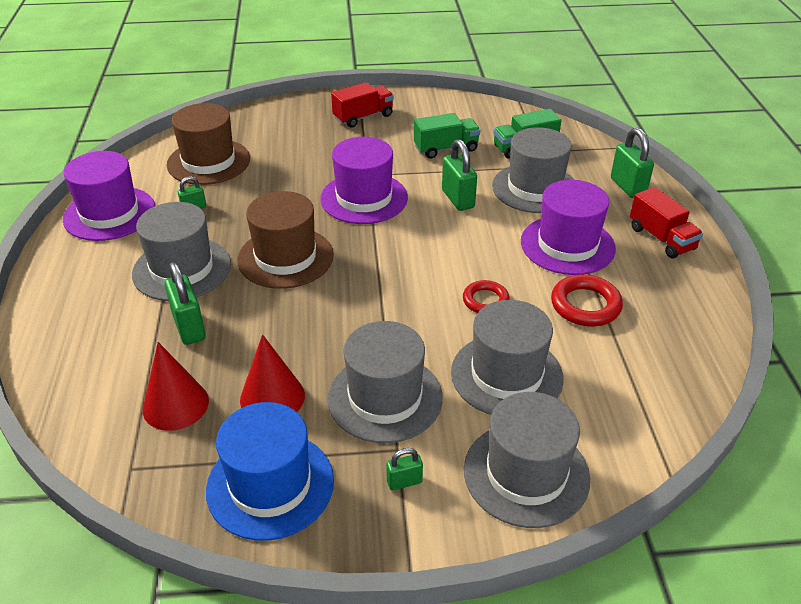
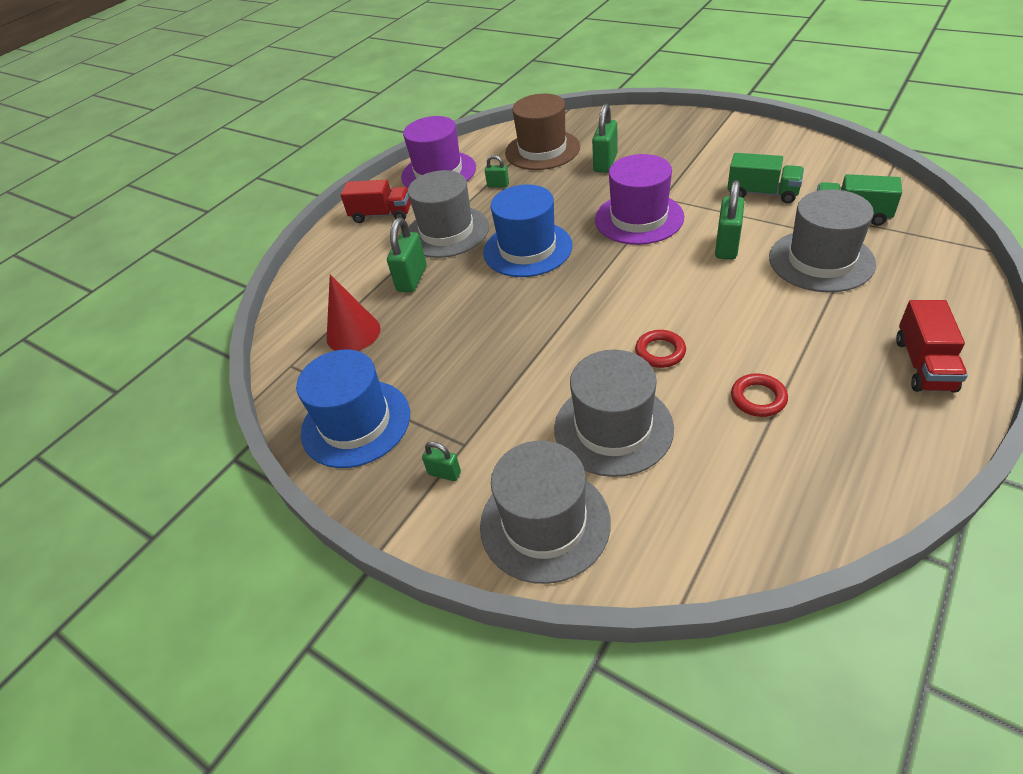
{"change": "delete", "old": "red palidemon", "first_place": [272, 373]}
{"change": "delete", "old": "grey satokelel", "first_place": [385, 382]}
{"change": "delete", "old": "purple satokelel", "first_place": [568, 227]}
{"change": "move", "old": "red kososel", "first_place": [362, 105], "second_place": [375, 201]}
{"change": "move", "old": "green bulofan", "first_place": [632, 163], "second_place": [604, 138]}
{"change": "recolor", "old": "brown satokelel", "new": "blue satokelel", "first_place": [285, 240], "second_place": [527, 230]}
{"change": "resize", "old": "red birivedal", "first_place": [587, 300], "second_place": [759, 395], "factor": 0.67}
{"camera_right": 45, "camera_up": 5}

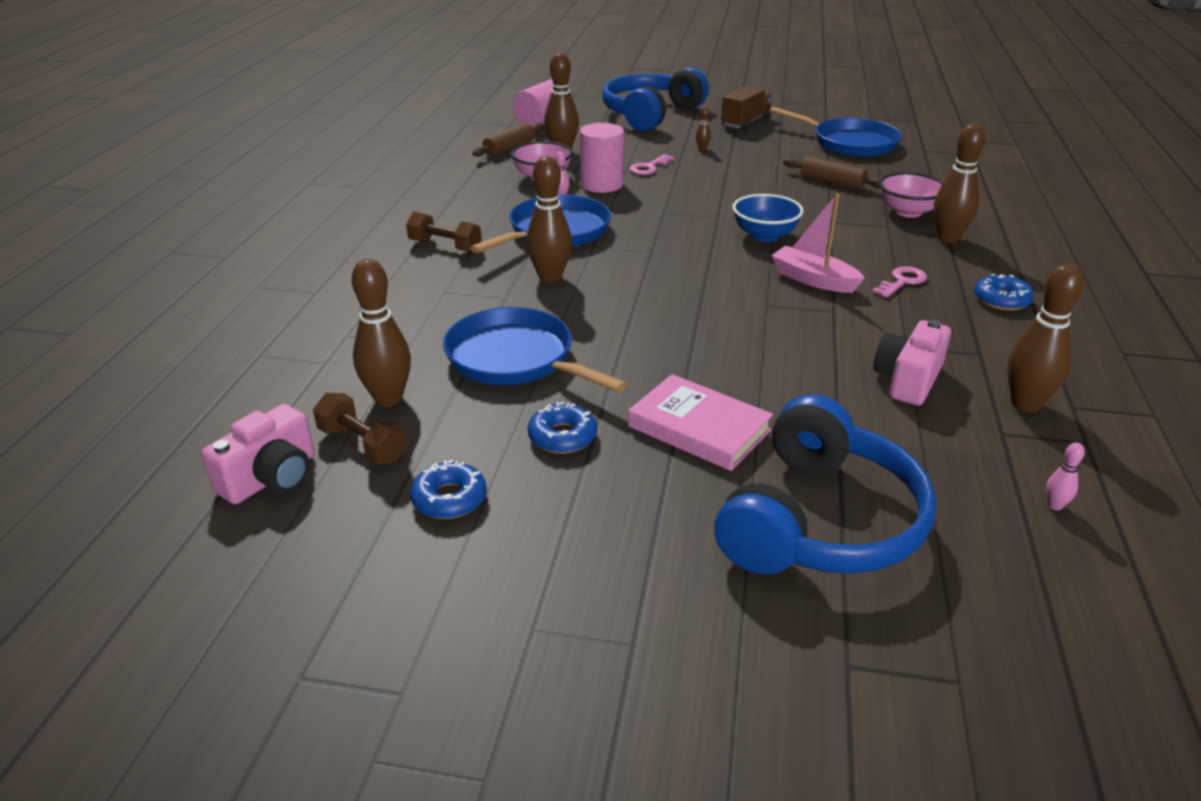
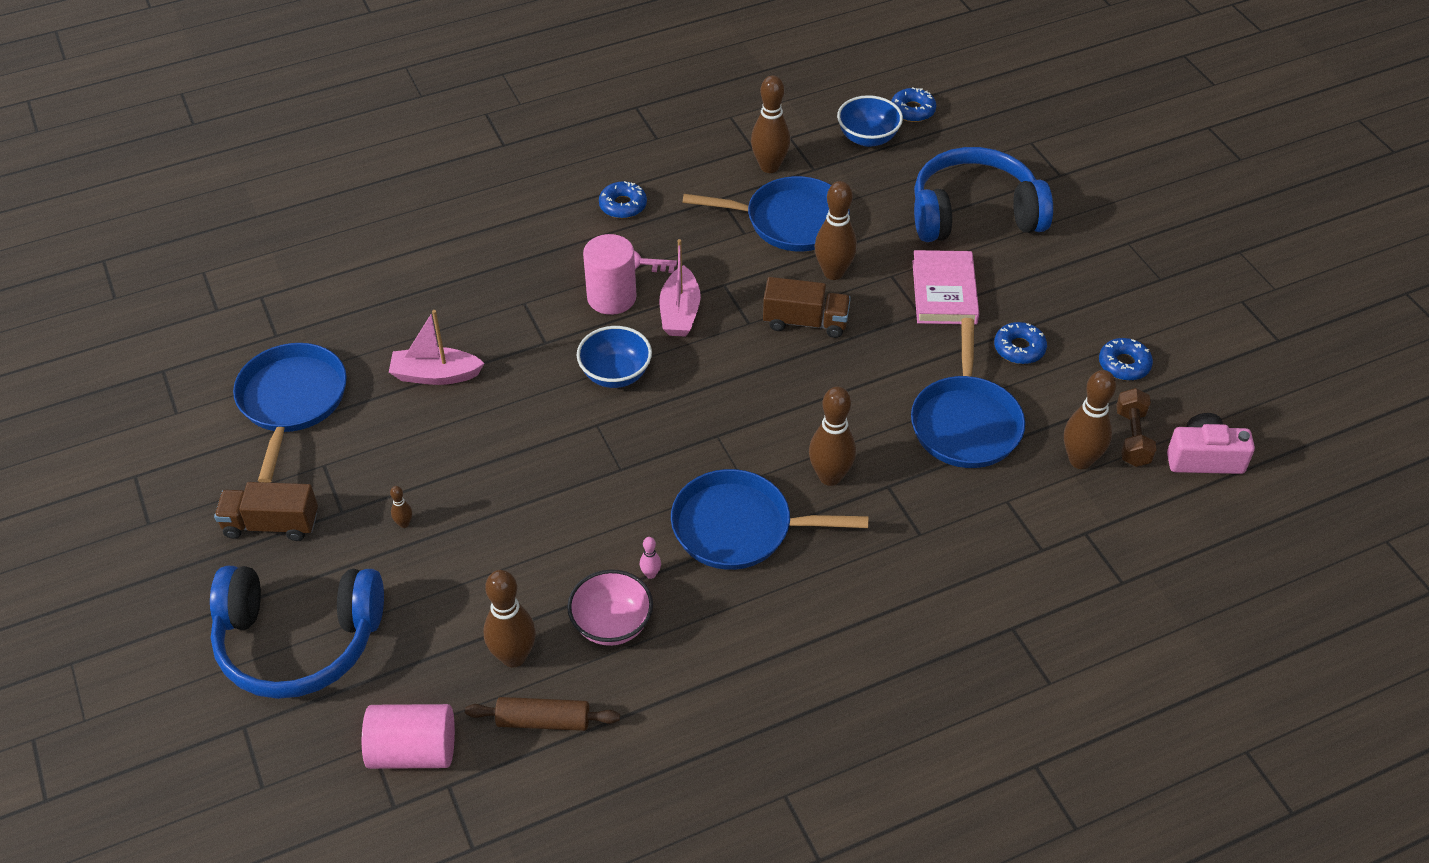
{"change": "delete", "old": "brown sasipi", "first_place": [444, 232]}
{"change": "delete", "old": "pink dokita", "first_place": [652, 164]}
{"change": "delete", "old": "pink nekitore", "first_place": [911, 195]}
{"change": "insert", "new": "brown kososel", "second_place": [807, 307]}
{"change": "insert", "new": "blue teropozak", "second_place": [914, 104]}
{"change": "move", "old": "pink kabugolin", "first_place": [602, 158], "second_place": [609, 274]}
{"change": "move", "old": "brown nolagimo", "first_place": [960, 183], "second_place": [835, 230]}
{"change": "replace", "old": "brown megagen", "new": "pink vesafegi", "first_place": [832, 173], "second_place": [437, 347]}
{"change": "replace", "old": "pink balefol", "new": "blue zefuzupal", "first_place": [912, 363], "second_place": [766, 213]}
{"change": "replace", "old": "pink nolagimo", "new": "blue nekitore", "first_place": [1065, 476], "second_place": [870, 121]}
{"camera_right": -125, "camera_up": 15}

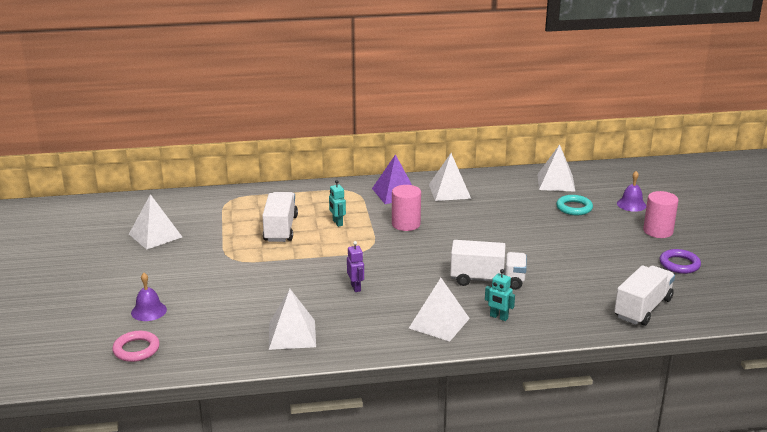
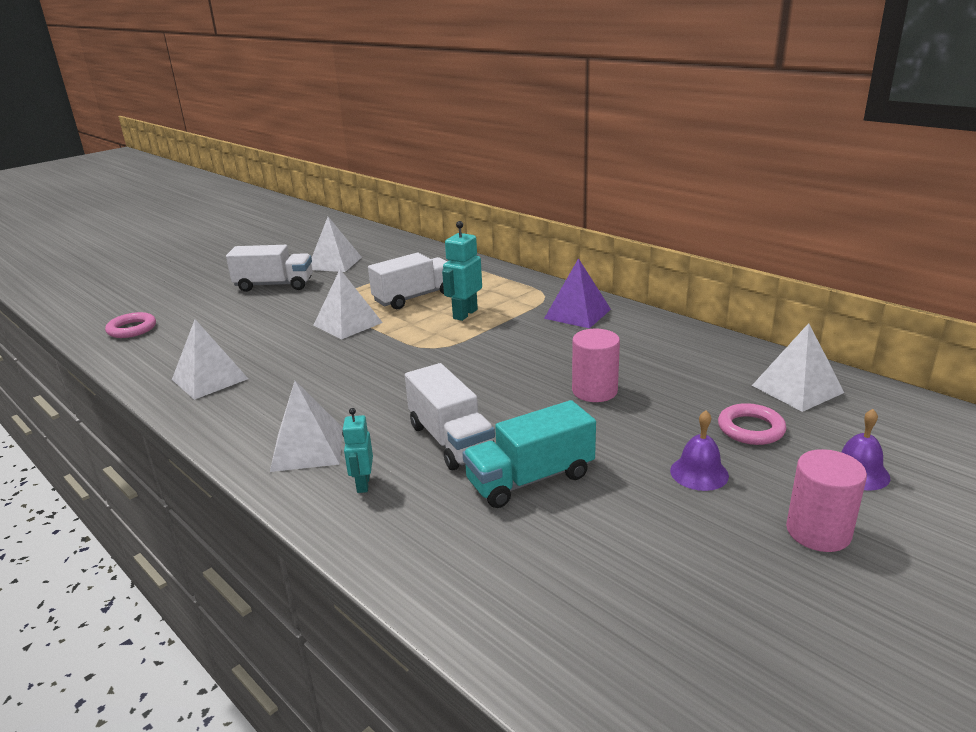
{"change": "delete", "old": "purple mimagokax", "first_place": [355, 266]}
{"change": "delete", "old": "purple birivedal", "first_place": [680, 261]}
{"change": "insert", "new": "turquoise kososel", "second_place": [529, 454]}
{"change": "move", "old": "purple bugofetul", "first_place": [149, 297], "second_place": [699, 451]}
{"change": "move", "old": "pink kabugolin", "first_place": [406, 208], "second_place": [596, 365]}
{"change": "move", "old": "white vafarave", "first_place": [450, 177], "second_place": [348, 304]}
{"change": "move", "old": "white kososel", "first_place": [644, 295], "second_place": [269, 268]}
{"change": "recolor", "old": "turquoise birivedal", "new": "pink birivedal", "first_place": [574, 205], "second_place": [752, 424]}
{"change": "resize", "old": "turquoise mimagokax", "first_place": [337, 203], "second_place": [462, 271], "factor": 1.58}
{"camera_right": 55, "camera_up": 0}

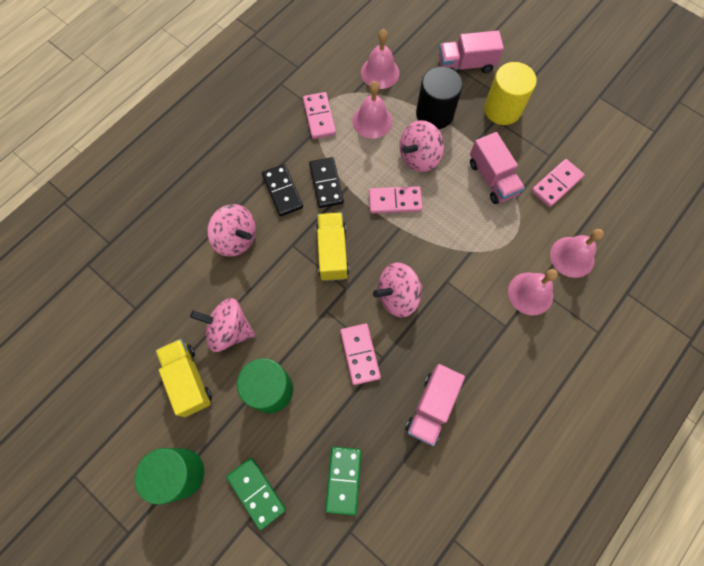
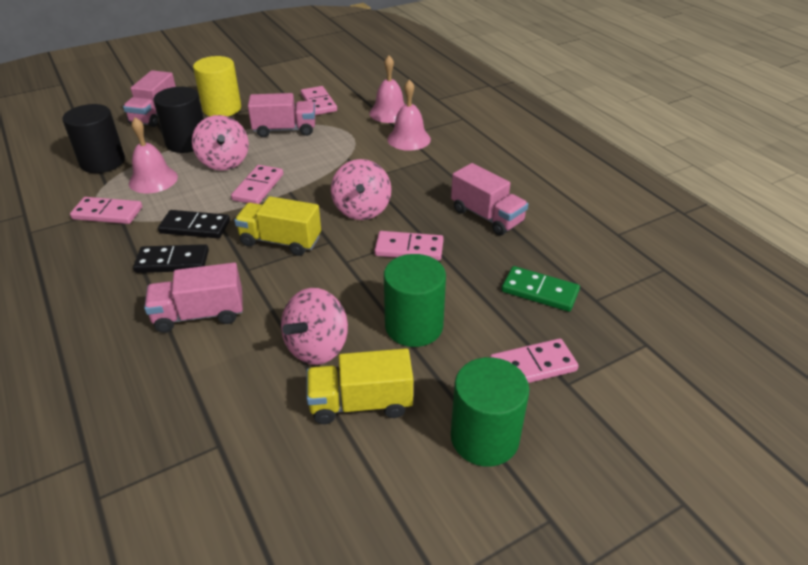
{"change": "replace", "old": "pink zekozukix", "new": "pink kososel", "first_place": [231, 230], "second_place": [193, 298]}
{"change": "replace", "old": "pink bugofetul", "new": "black kabugolin", "first_place": [380, 59], "second_place": [93, 138]}
{"change": "recolor", "old": "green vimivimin", "new": "pink vimivimin", "first_place": [256, 494], "second_place": [534, 360]}
{"camera_right": -70, "camera_up": -30}

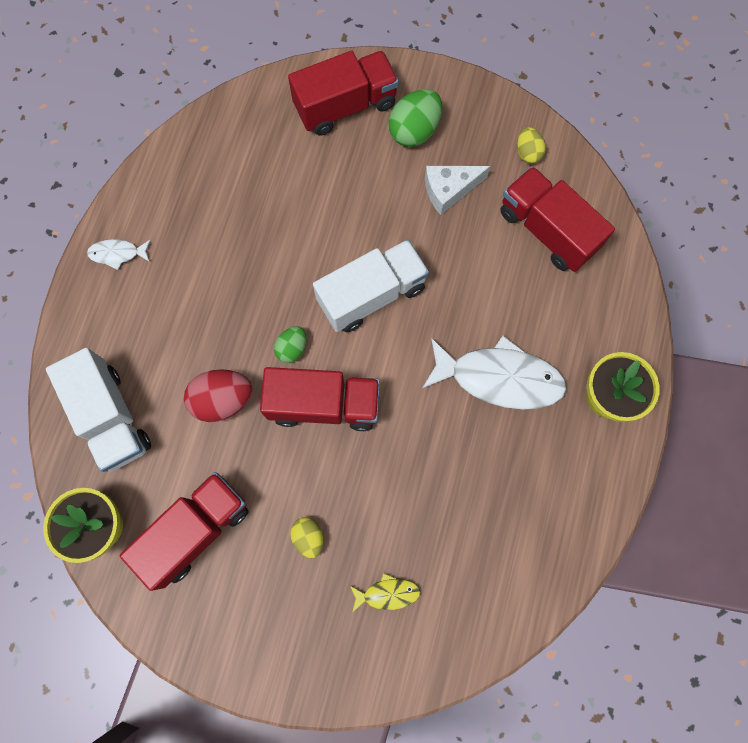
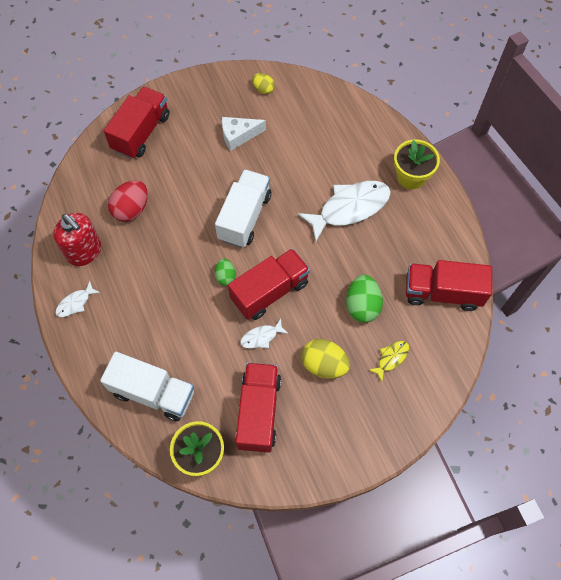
{"change": "insert", "new": "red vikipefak", "second_place": [77, 239]}
{"change": "insert", "new": "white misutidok", "second_place": [264, 334]}
{"change": "move", "old": "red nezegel", "first_place": [218, 395], "second_place": [128, 201]}
{"change": "move", "old": "green nezegel", "first_place": [415, 118], "second_place": [364, 299]}
{"change": "move", "old": "red kososel", "first_place": [557, 219], "second_place": [449, 285]}
{"change": "rotate", "old": "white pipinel", "first_place": [457, 190], "second_place": [244, 134], "degrees": 45}
{"change": "resize", "old": "yellow nezegel", "first_place": [306, 537], "second_place": [325, 359], "factor": 1.7}
{"camera_right": -40, "camera_up": -10}

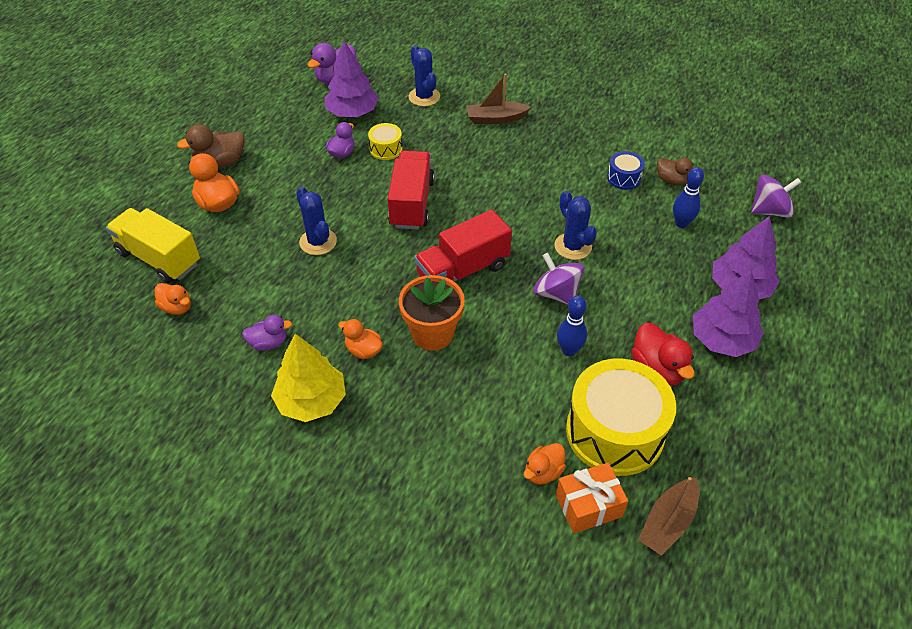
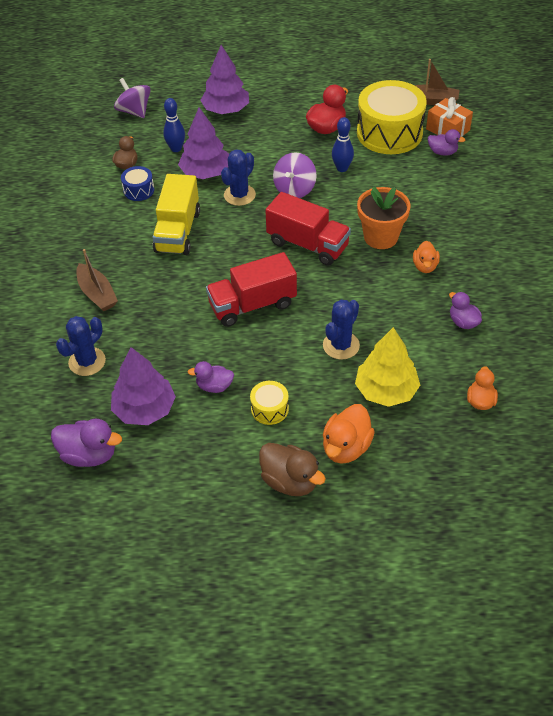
{"change": "move", "old": "yellow kososel", "first_place": [153, 245], "second_place": [176, 214]}
{"change": "move", "old": "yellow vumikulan", "first_place": [308, 378], "second_place": [387, 367]}
{"change": "move", "old": "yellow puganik", "first_place": [385, 141], "second_place": [269, 403]}
{"change": "move", "old": "purple vumikulan", "first_place": [728, 313], "second_place": [203, 143]}
{"change": "recolor", "old": "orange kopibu", "new": "purple kopibu", "first_place": [545, 464], "second_place": [446, 142]}
{"camera_right": -115, "camera_up": 0}

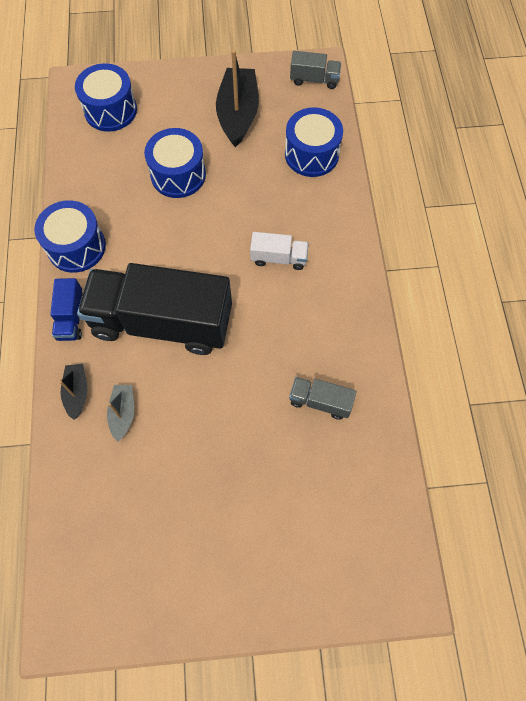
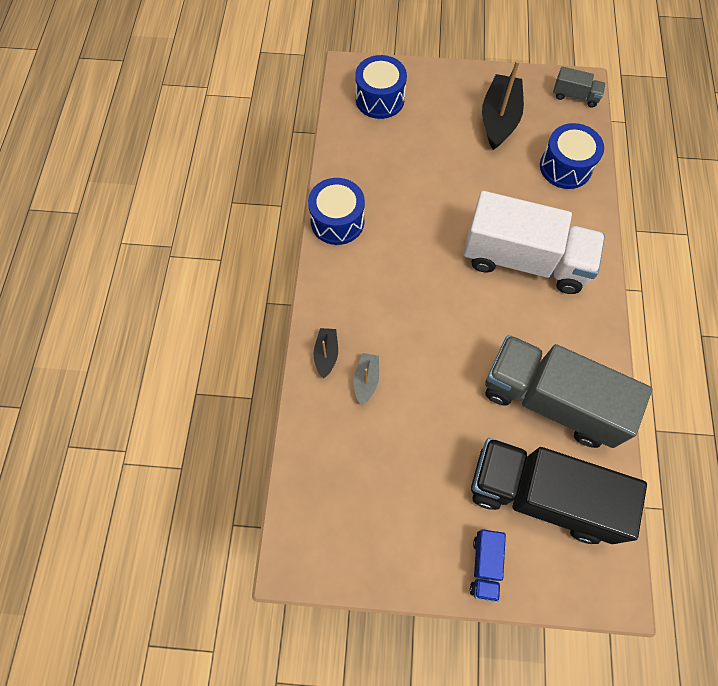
{"change": "delete", "old": "blue puganik", "first_place": [175, 163]}
{"change": "move", "old": "blue kososel", "first_place": [66, 309], "second_place": [488, 565]}
{"change": "move", "old": "black kososel", "first_place": [154, 309], "second_place": [559, 491]}
{"change": "resize", "old": "white kososel", "first_place": [279, 251], "second_place": [534, 242], "factor": 2.36}
{"change": "resize", "old": "grey kososel", "first_place": [322, 398], "second_place": [568, 391], "factor": 2.36}
{"camera_right": 10, "camera_up": 0}

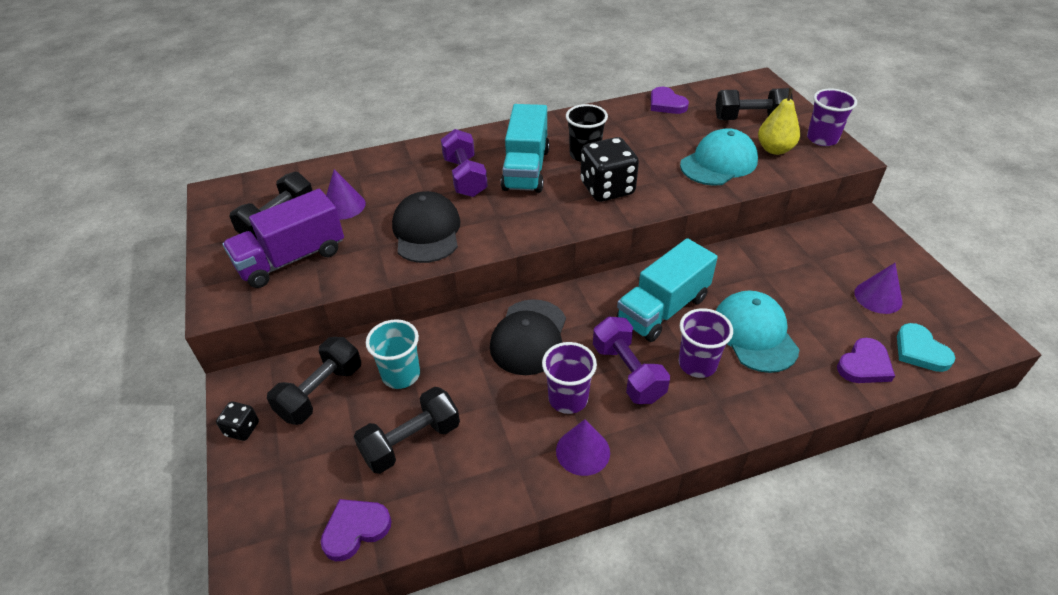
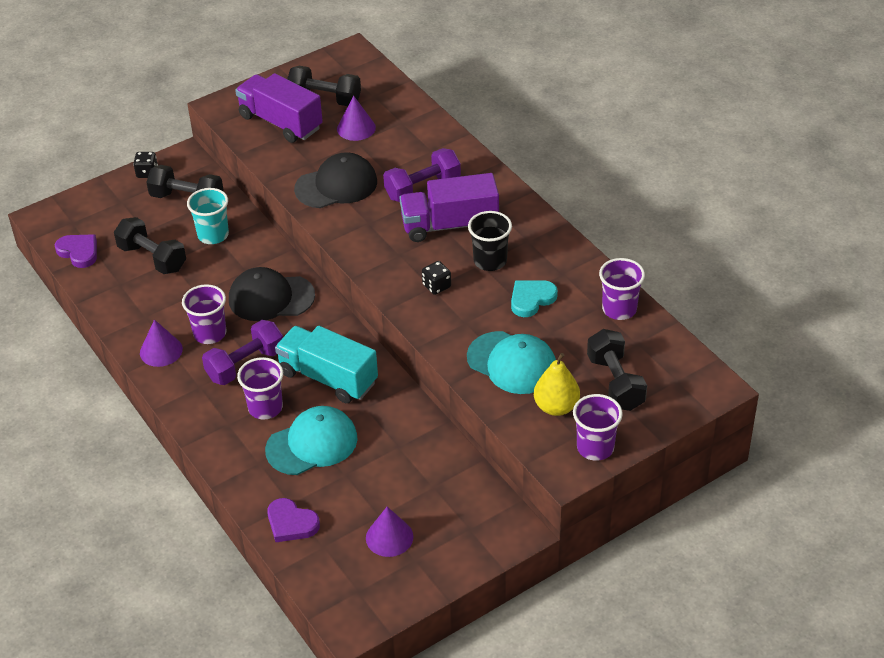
{"change": "move", "old": "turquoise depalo", "first_place": [926, 347], "second_place": [534, 298]}
{"change": "replace", "old": "purple depalo", "new": "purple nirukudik", "first_place": [670, 100], "second_place": [622, 289]}
{"change": "recolor", "old": "turquoise kososel", "new": "purple kososel", "first_place": [525, 148], "second_place": [449, 207]}
{"change": "resize", "old": "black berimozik", "first_place": [610, 169], "second_place": [436, 278], "factor": 0.5}
{"camera_right": 75, "camera_up": 0}

